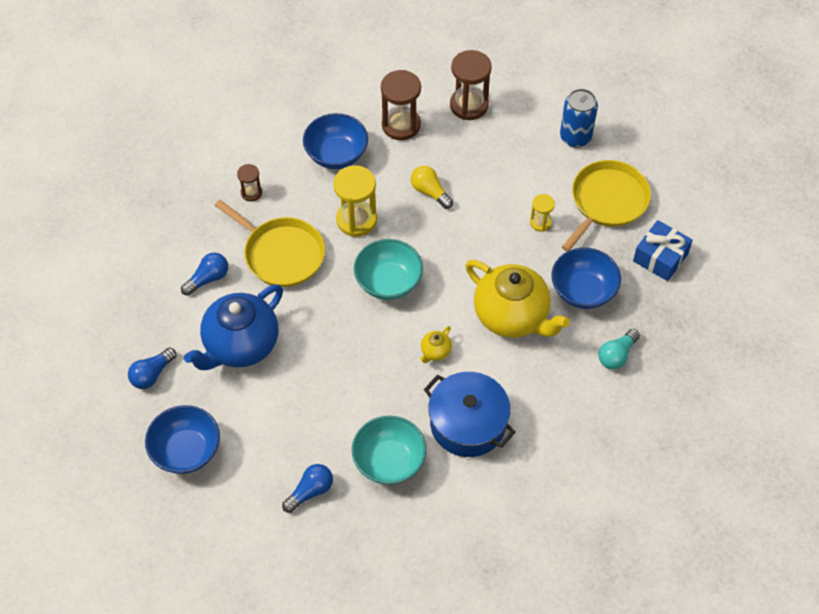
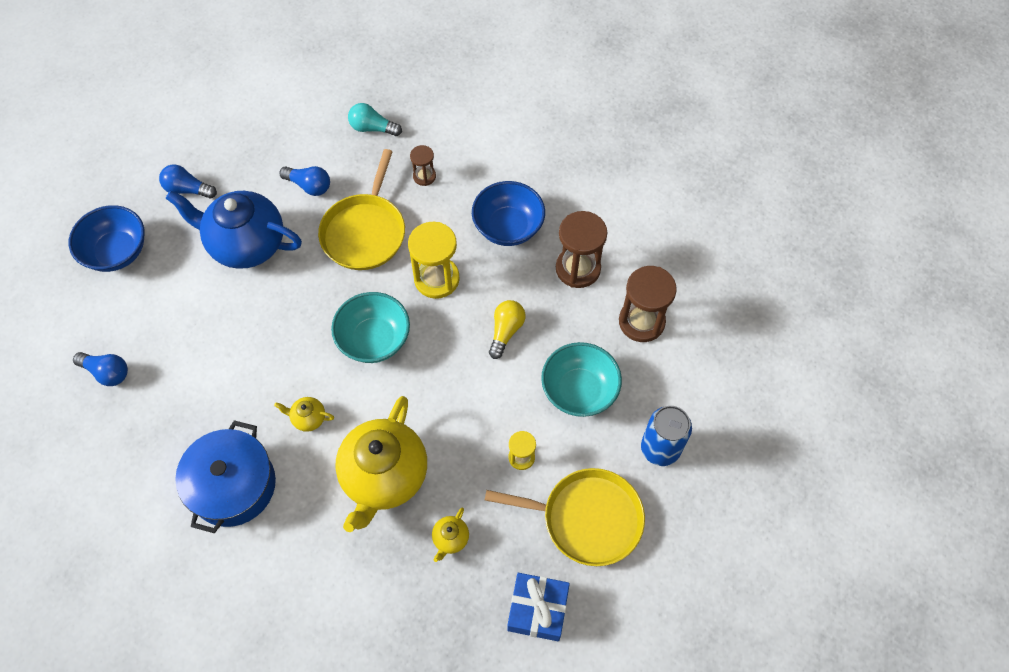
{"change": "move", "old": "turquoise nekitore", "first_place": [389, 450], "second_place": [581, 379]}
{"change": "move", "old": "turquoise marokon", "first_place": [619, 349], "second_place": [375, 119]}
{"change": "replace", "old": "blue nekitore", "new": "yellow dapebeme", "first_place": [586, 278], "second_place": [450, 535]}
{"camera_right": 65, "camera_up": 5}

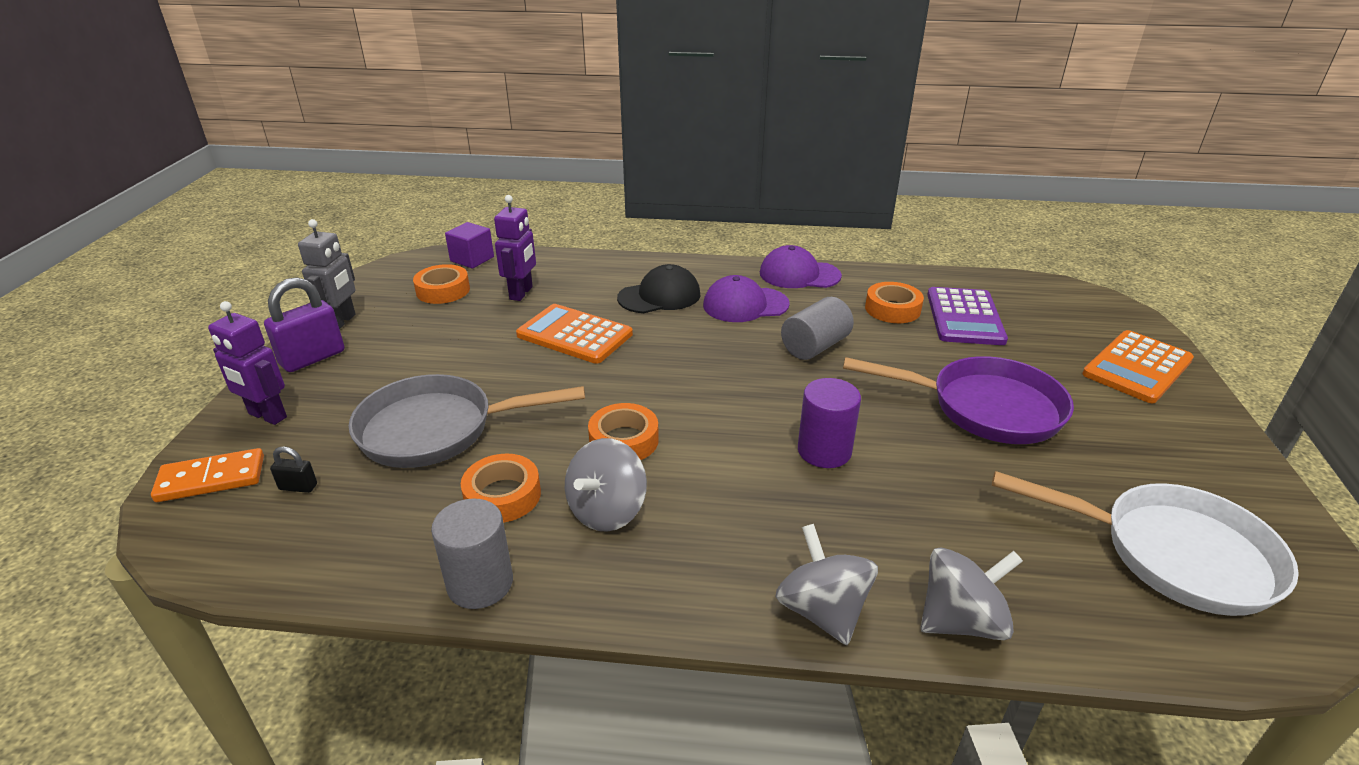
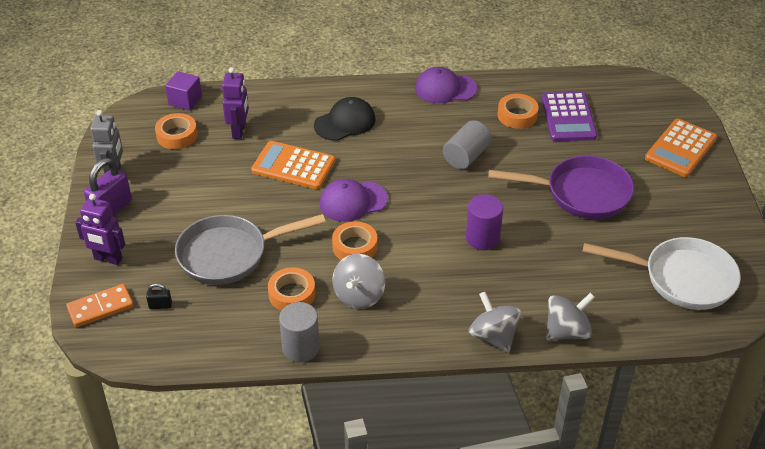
{"change": "move", "old": "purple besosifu", "first_place": [746, 298], "second_place": [354, 200]}
{"camera_right": -10, "camera_up": 10}

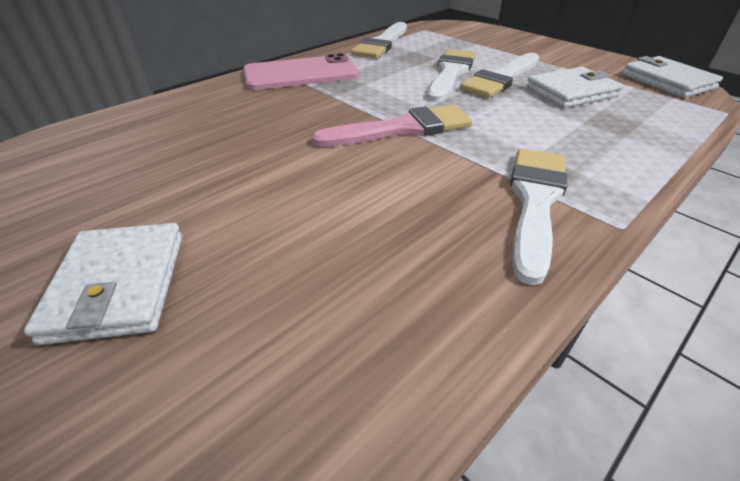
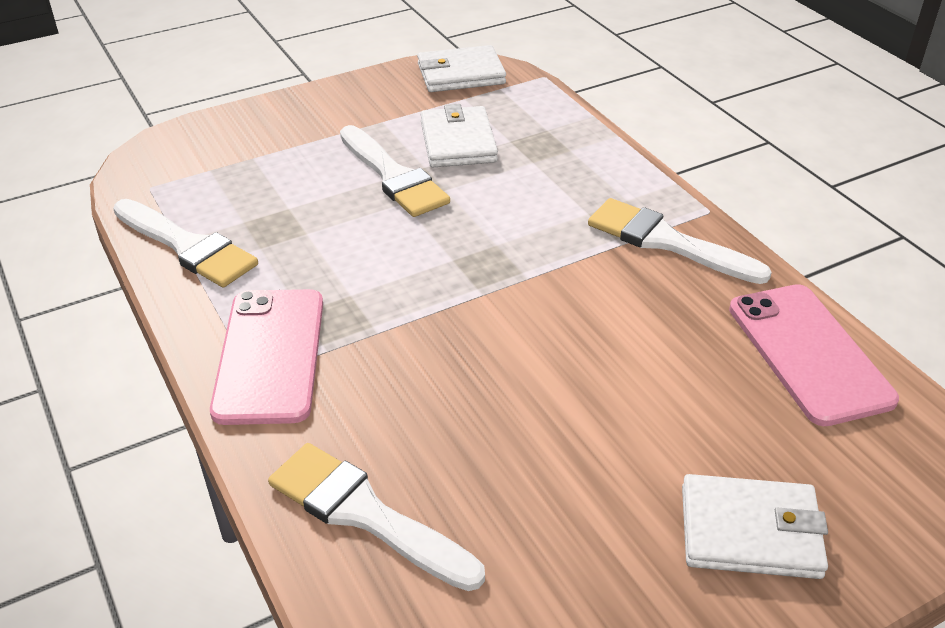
{"change": "delete", "old": "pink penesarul", "first_place": [392, 126]}
{"change": "insert", "new": "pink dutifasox", "second_place": [814, 355]}
{"change": "move", "old": "white penesarul", "first_place": [451, 75], "second_place": [376, 517]}
{"camera_right": -75, "camera_up": 0}

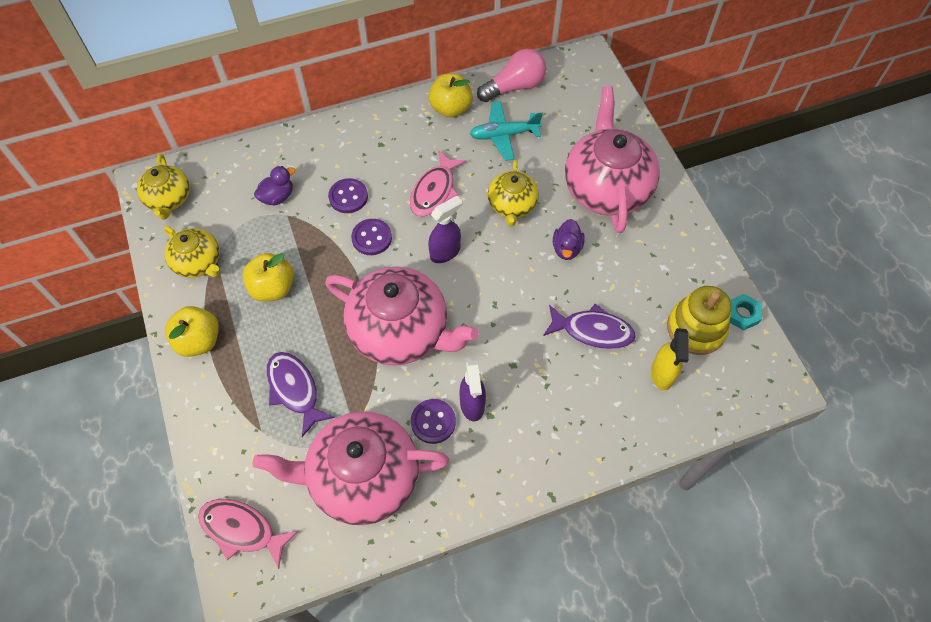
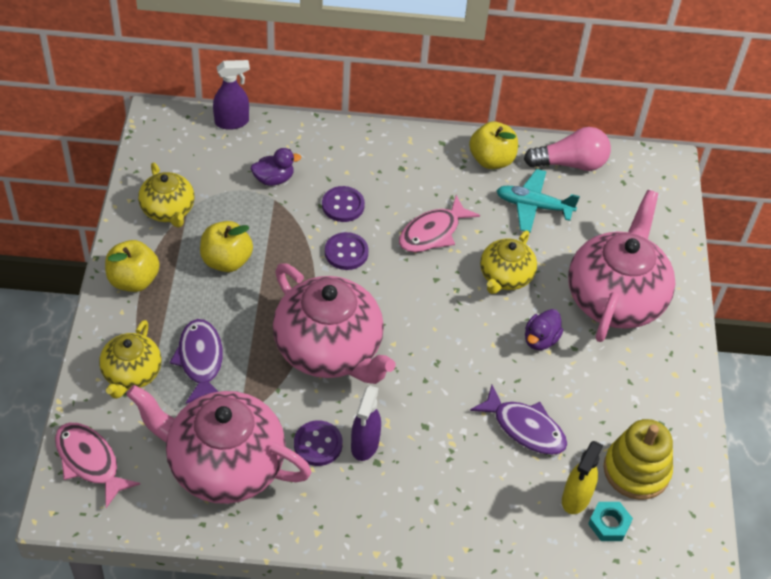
{"change": "move", "old": "yellow dapebeme", "first_place": [163, 187], "second_place": [130, 359]}
{"change": "move", "old": "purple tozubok", "first_place": [445, 229], "second_place": [231, 95]}
{"change": "move", "old": "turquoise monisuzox", "first_place": [746, 312], "second_place": [610, 521]}
{"camera_right": 20, "camera_up": -10}

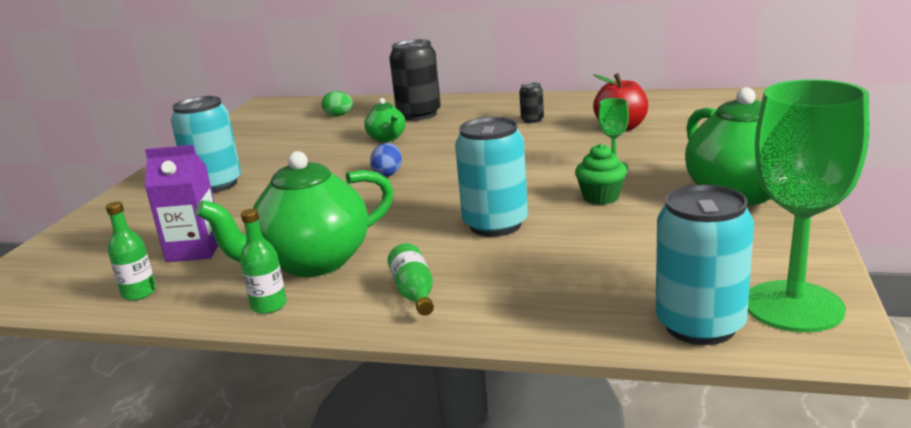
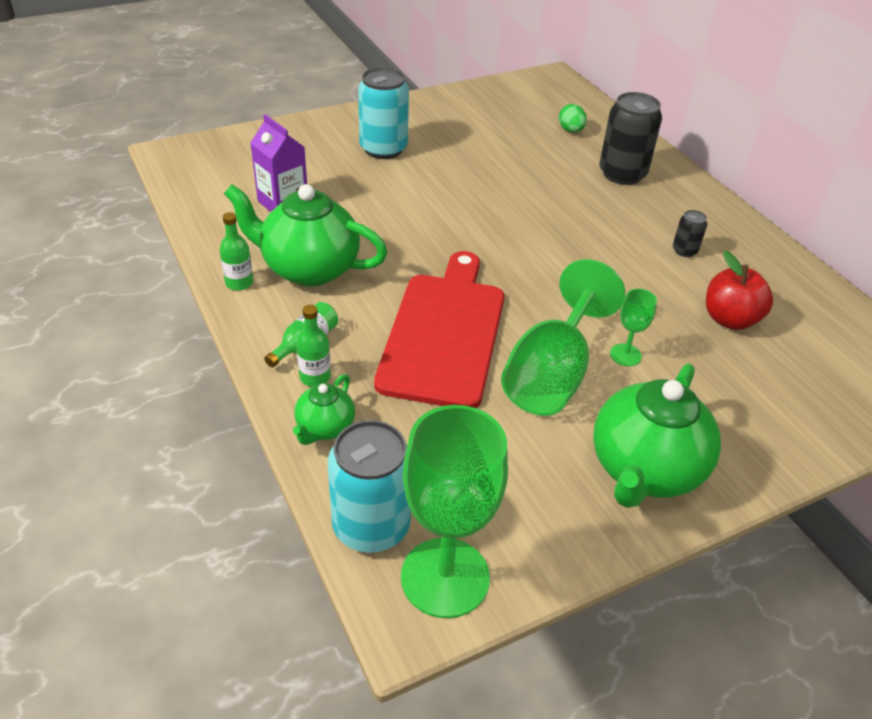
{"change": "delete", "old": "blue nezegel", "first_place": [386, 159]}
{"change": "move", "old": "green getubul", "first_place": [131, 251], "second_place": [313, 346]}
{"change": "move", "old": "green dapebeme", "first_place": [385, 120], "second_place": [324, 409]}
{"change": "replace", "old": "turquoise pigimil", "new": "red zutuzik", "first_place": [491, 177], "second_place": [439, 329]}
{"change": "replace", "old": "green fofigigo", "new": "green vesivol", "first_place": [601, 174], "second_place": [563, 337]}
{"camera_right": 45, "camera_up": 20}

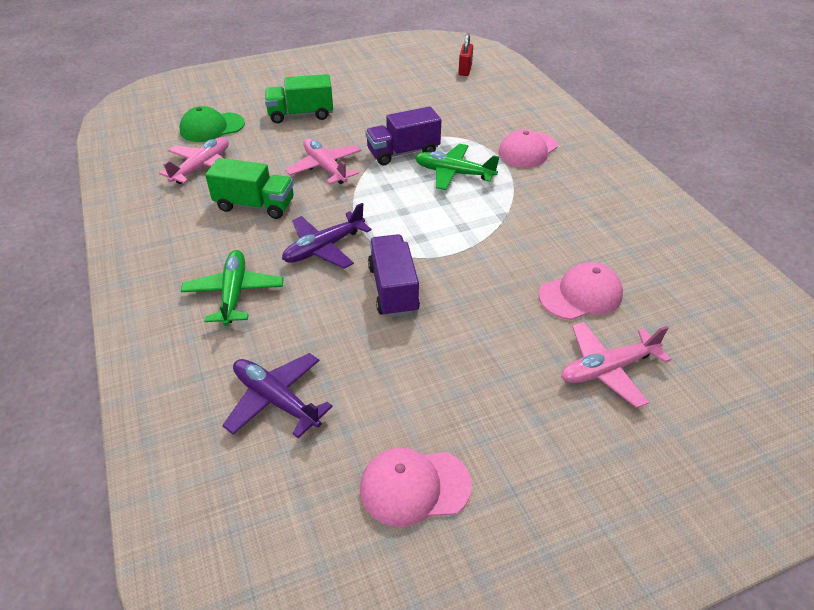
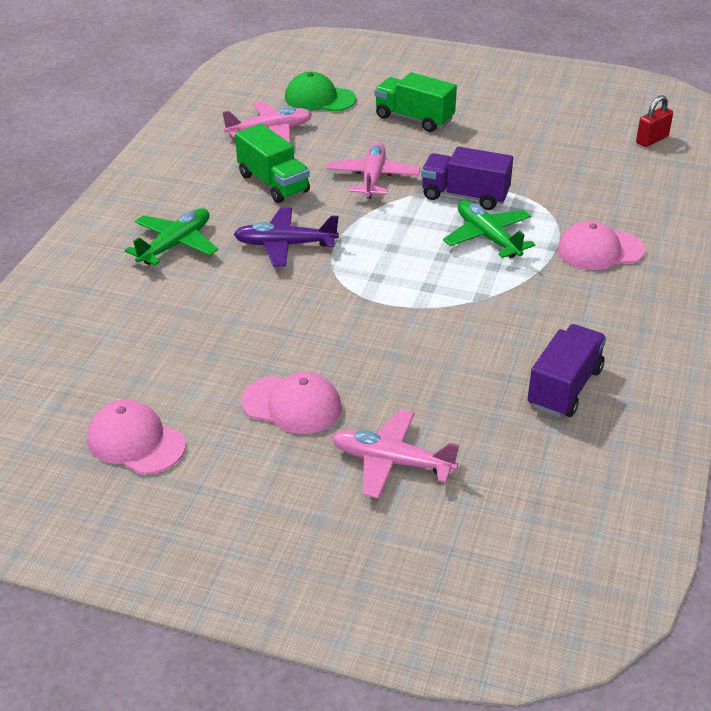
{"change": "delete", "old": "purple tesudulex", "first_place": [277, 395]}
{"change": "move", "old": "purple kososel", "first_place": [394, 275], "second_place": [567, 370]}
{"change": "move", "old": "pink besosifu", "first_place": [581, 291], "second_place": [291, 403]}
{"camera_right": 40, "camera_up": -5}

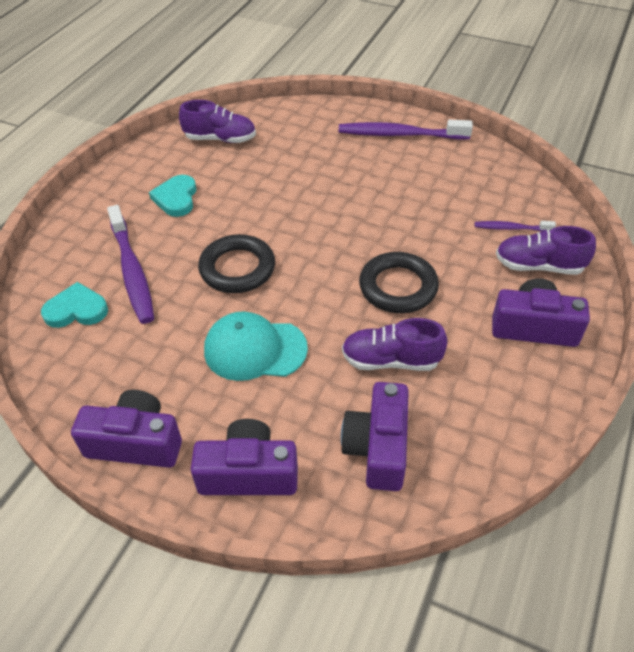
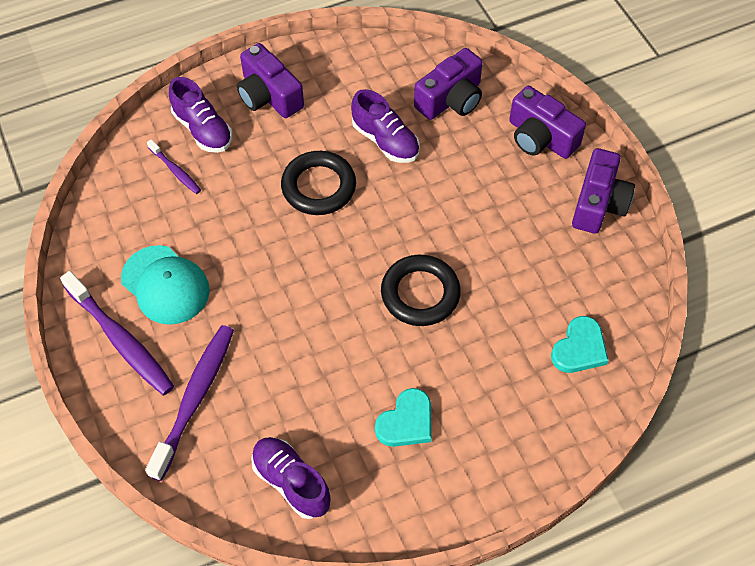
{"change": "move", "old": "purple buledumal", "first_place": [130, 264], "second_place": [189, 403]}
{"change": "move", "old": "turquoise besosifu", "first_place": [256, 346], "second_place": [165, 285]}
{"change": "rotate", "old": "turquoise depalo", "first_place": [74, 305], "second_place": [580, 344], "degrees": -90}
{"change": "rotate", "old": "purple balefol", "first_place": [126, 429], "second_place": [603, 191], "degrees": -120}
{"camera_right": -140, "camera_up": 10}

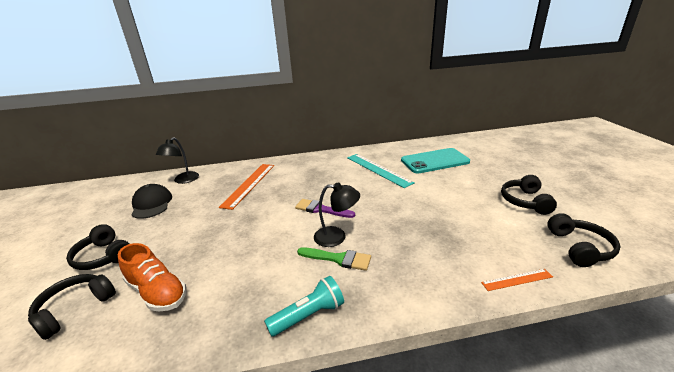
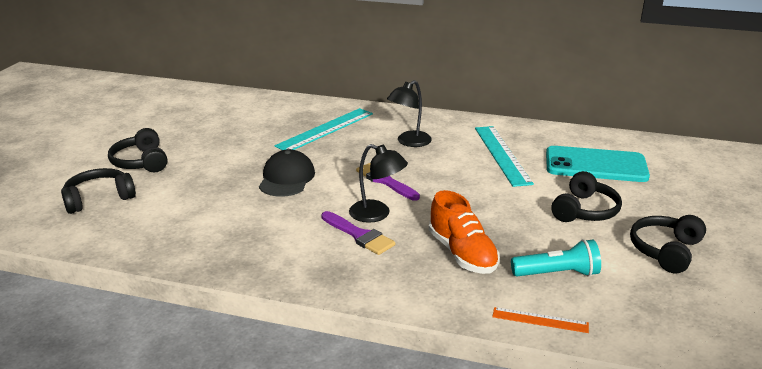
{"change": "move", "old": "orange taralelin", "first_place": [152, 277], "second_place": [464, 232]}
{"change": "move", "old": "black besosifu", "first_place": [152, 201], "second_place": [287, 173]}
{"change": "move", "old": "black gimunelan", "first_place": [177, 160], "second_place": [409, 113]}
{"change": "move", "old": "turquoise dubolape", "first_place": [304, 306], "second_place": [556, 258]}
{"change": "move", "old": "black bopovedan", "first_place": [584, 240], "second_place": [586, 196]}
{"change": "recolor", "old": "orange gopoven", "new": "turquoise gopoven", "first_place": [246, 187], "second_place": [324, 129]}
{"change": "recolor", "old": "green penesarul", "new": "purple penesarul", "first_place": [334, 259], "second_place": [358, 233]}
{"camera_right": 25, "camera_up": 0}

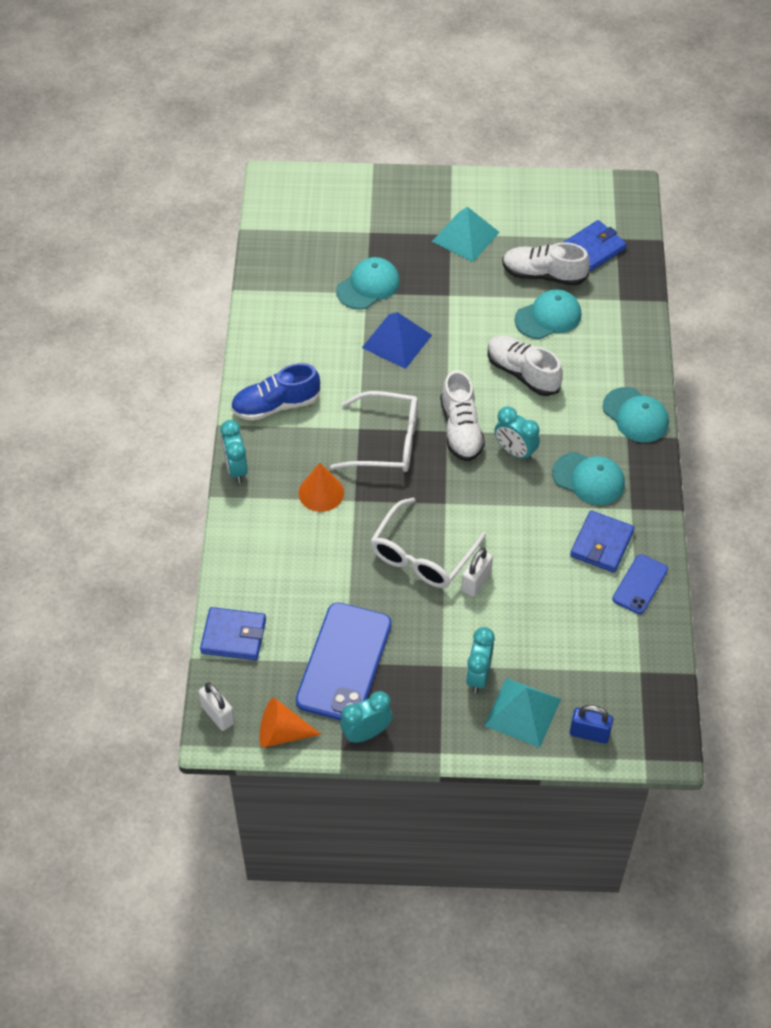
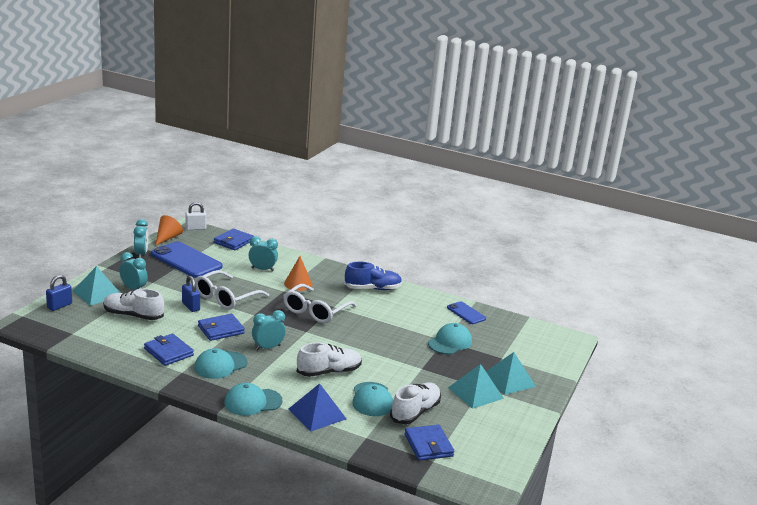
{"change": "insert", "new": "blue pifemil", "second_place": [221, 327]}
{"change": "insert", "new": "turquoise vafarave", "second_place": [511, 373]}
{"change": "move", "old": "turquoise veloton", "first_place": [234, 451], "second_place": [263, 253]}
{"change": "move", "old": "blue vafarave", "first_place": [397, 340], "second_place": [317, 407]}
{"change": "move", "old": "white taralelin", "first_place": [462, 415], "second_place": [133, 304]}
{"change": "move", "old": "blue dutifasox", "first_place": [640, 584], "second_place": [466, 312]}
{"change": "recolor", "old": "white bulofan", "new": "blue bulofan", "first_place": [477, 572], "second_place": [191, 294]}
{"change": "rotate", "old": "blue taralelin", "first_place": [275, 392], "second_place": [373, 276], "degrees": 75}
{"change": "rotate", "old": "turquoise besosifu", "first_place": [368, 283], "second_place": [450, 339], "degrees": -120}
{"change": "rotate", "old": "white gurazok", "first_place": [428, 543], "second_place": [232, 290], "degrees": -105}
{"camera_right": 110, "camera_up": -30}

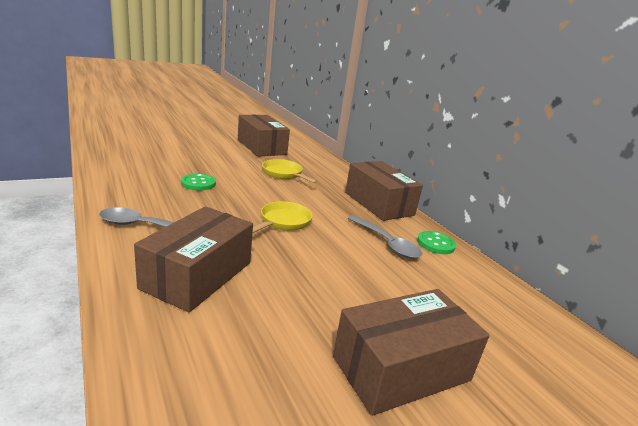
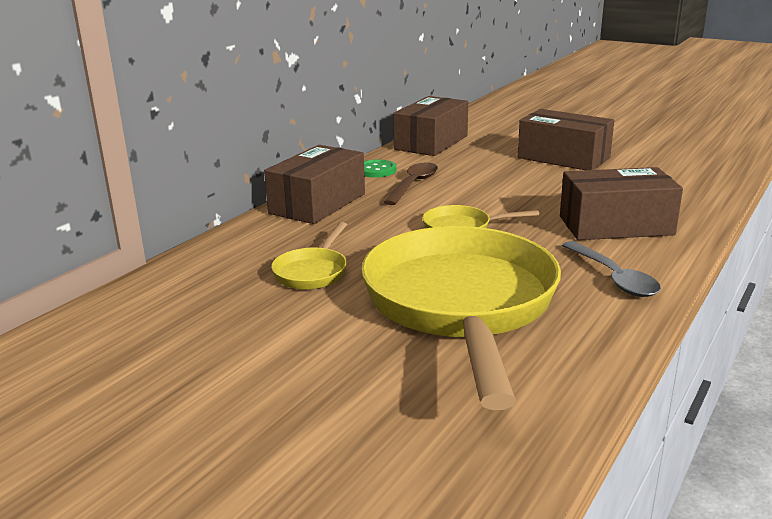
{"change": "move", "old": "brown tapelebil", "first_place": [264, 136], "second_place": [430, 126]}
{"change": "replace", "old": "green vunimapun", "new": "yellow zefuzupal", "first_place": [198, 182], "second_place": [461, 318]}
{"change": "recolor", "old": "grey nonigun", "new": "brown nonigun", "first_place": [385, 237], "second_place": [411, 183]}
{"camera_right": -115, "camera_up": 0}

